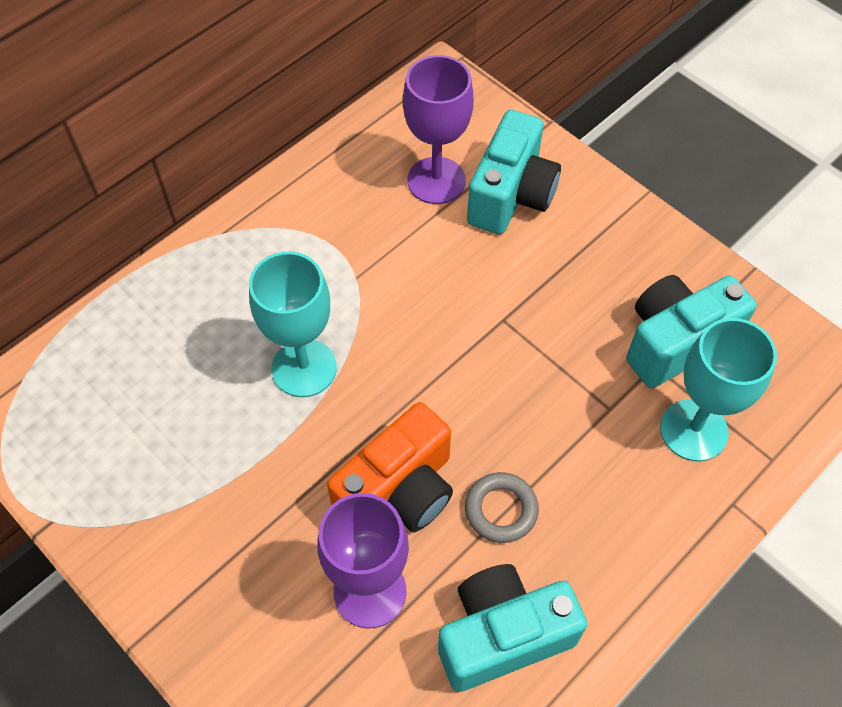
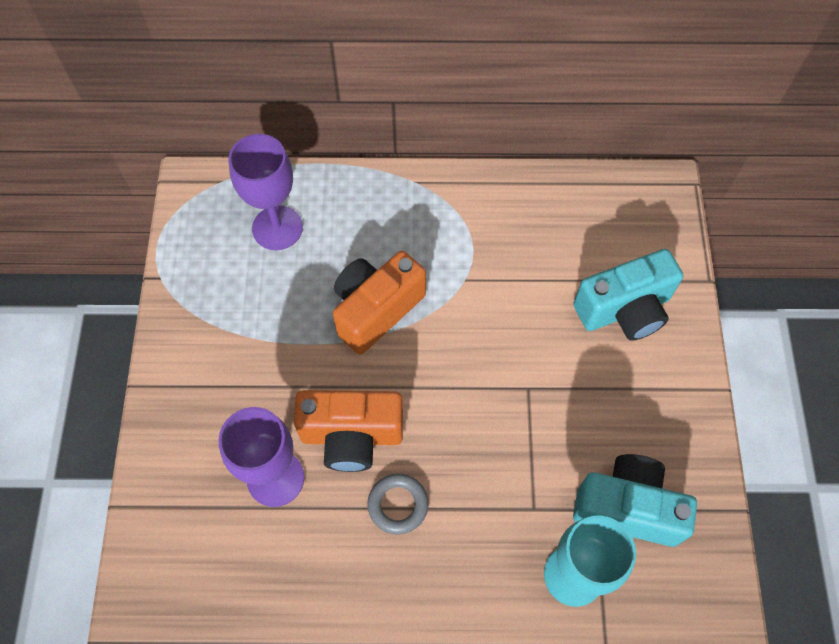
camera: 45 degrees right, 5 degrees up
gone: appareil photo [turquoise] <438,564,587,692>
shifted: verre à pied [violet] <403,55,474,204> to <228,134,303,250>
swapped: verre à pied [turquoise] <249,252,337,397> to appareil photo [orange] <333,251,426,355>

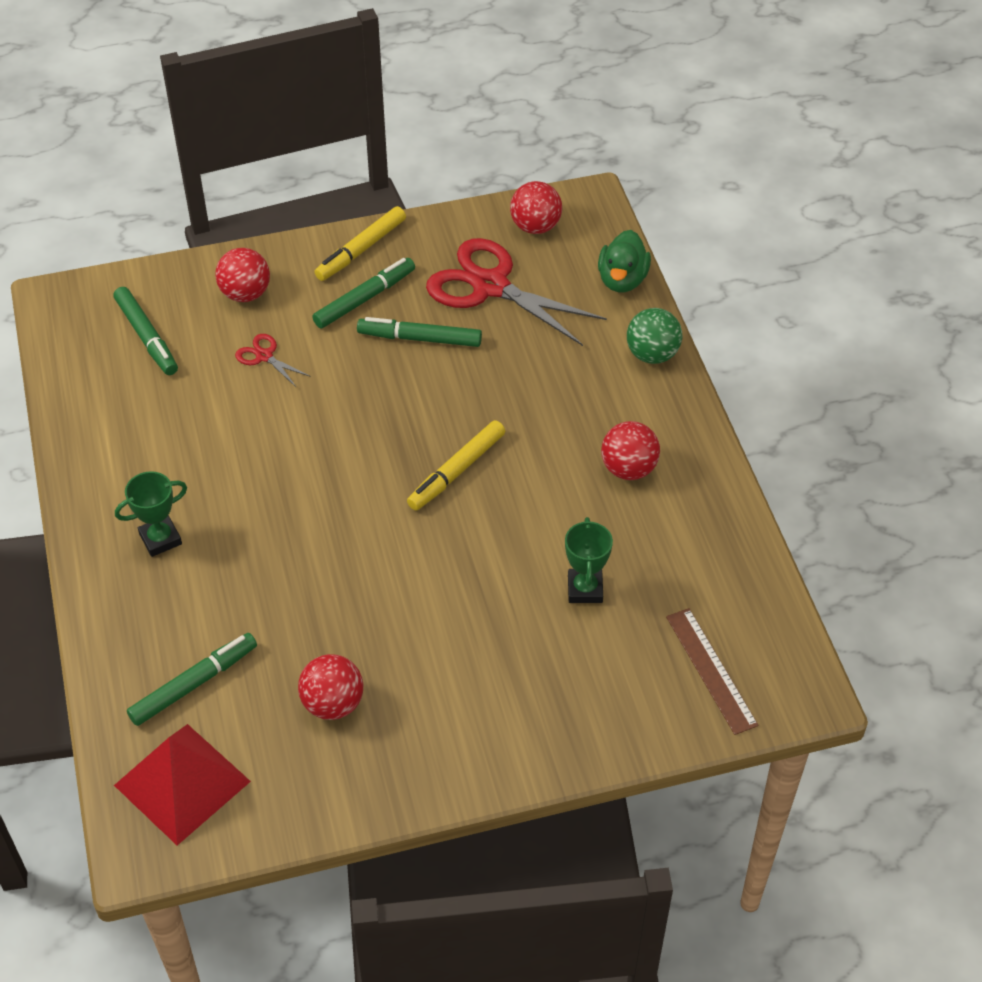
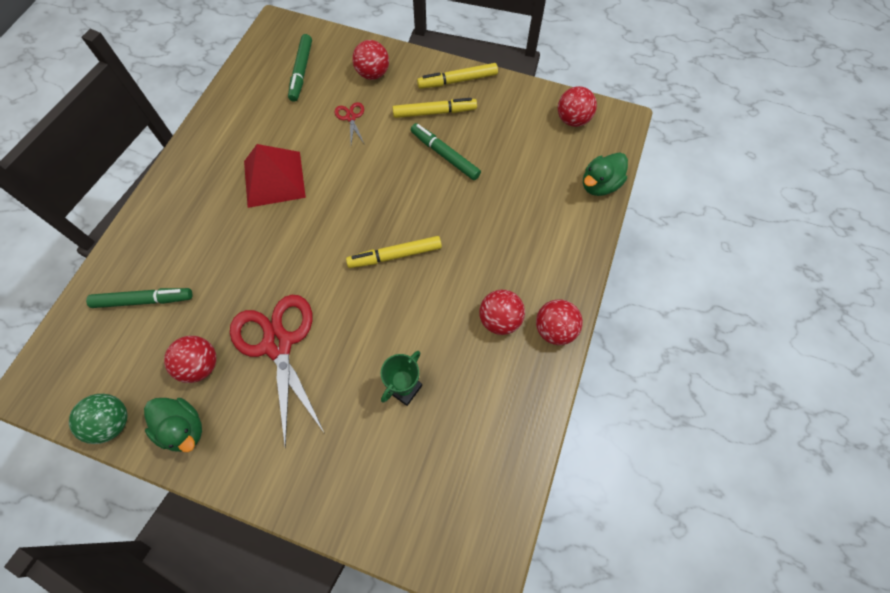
camera: 35 degrees right, 15 degrees up
gone: trophée [vert] <115,471,187,557>; règle [marron] <666,608,758,735>
new: canard [vert] <144,398,202,452>; balle [rouge] <536,300,583,345>
shifted: pyramide [rouge] <114,724,251,845> to <244,144,306,208>; ciseaux [rouge] <426,238,607,346> to <230,295,325,449>; balle [vert] <627,308,682,364> to <69,394,128,444>
repainted: feutre [vert] <312,258,415,328> to feutre [jaune] <392,98,477,118>

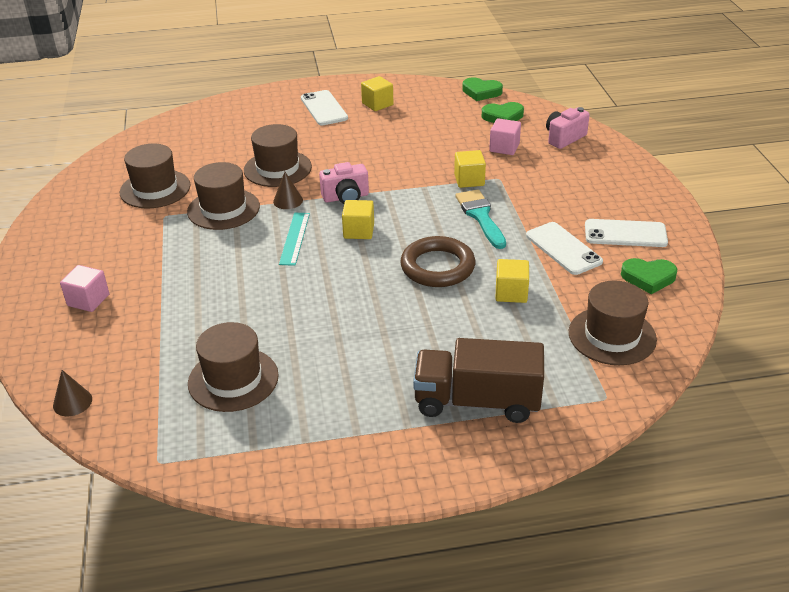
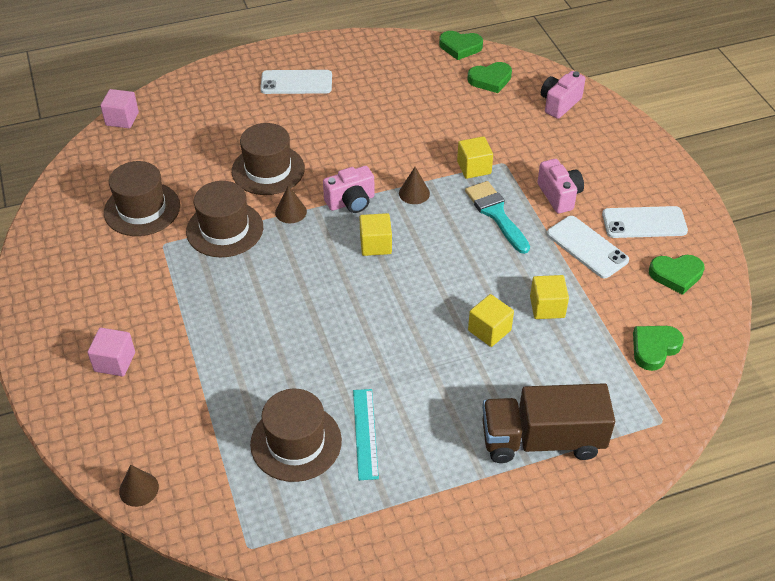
camera: 10 degrees left, 10 degrees up
gone: anneau [marron] <400,236,476,287>
new: cône [marron] <399,167,430,204>; appareil photo [rose] <537,159,584,214>
shifted: règle [turquoise] <279,213,310,266> to <353,389,379,480>; cube [jaune] <361,76,393,111> to <468,294,514,347>; cube [rose] <489,118,521,155> to <100,89,139,128>
swapped: chapeau [marron] <569,280,657,365> to cœur [vert] <633,326,684,371>
rotated: téléphone [blanc] <301,90,348,126> = <260,70,332,94> 60 degrees counterclockwise

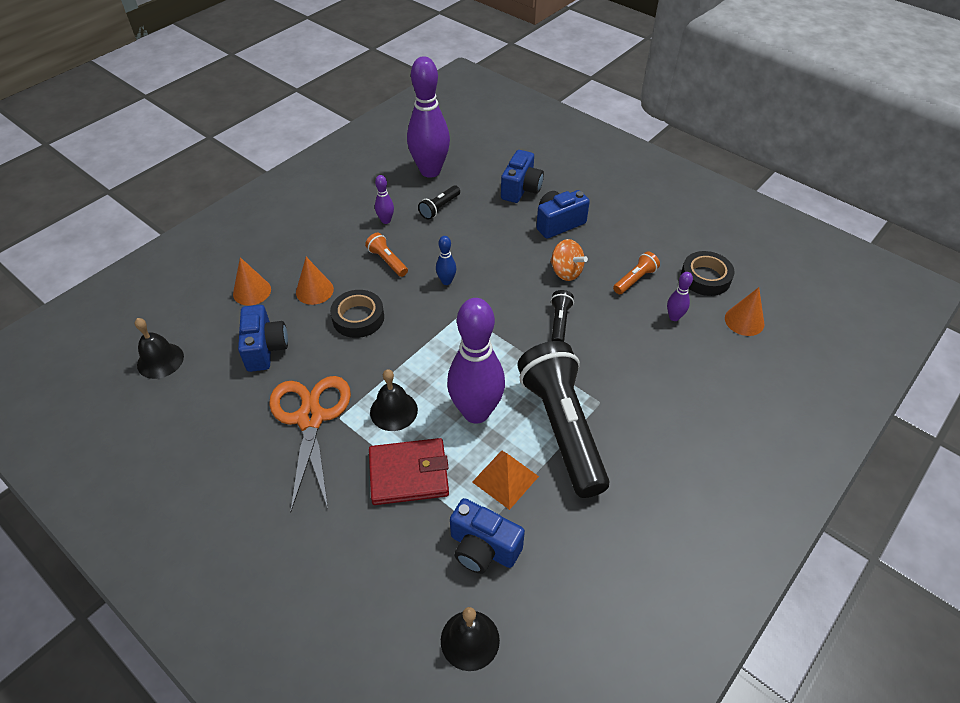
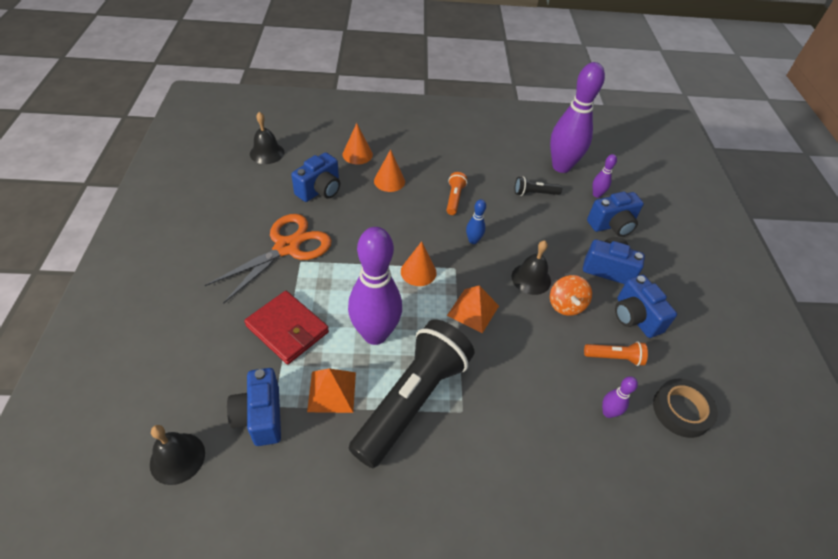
camera: 45 degrees right, 0 degrees up
gone: ruban adhésif [noir] <330,290,384,338>; lampe de poche [noir] <551,290,574,342>
new: pyramide [orange] <447,285,499,333>; appareil photo [bleu] <615,275,677,338>
shifted: cloche [noir] <370,369,418,431> to <511,240,551,295>; quille [violet] <375,175,394,224> to <593,154,617,198>; cône [orange] <725,287,765,336> to <401,241,437,286>

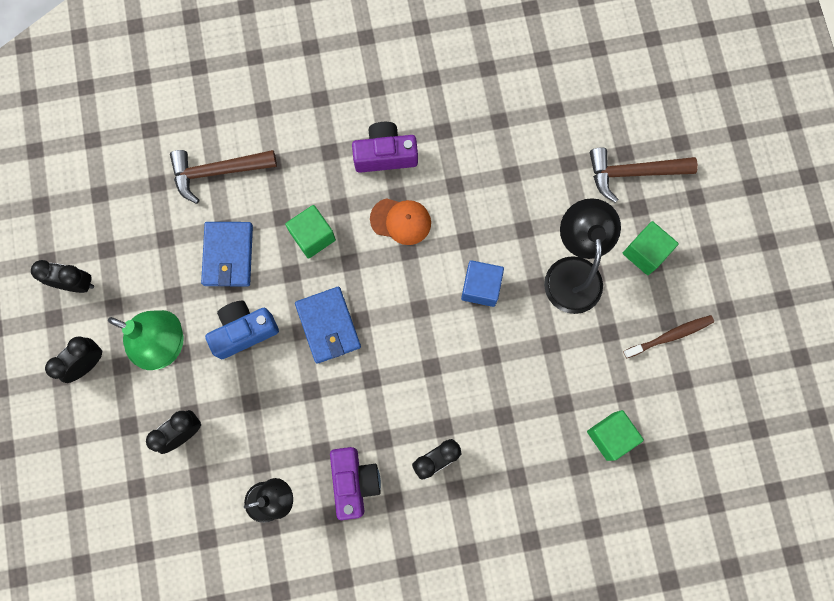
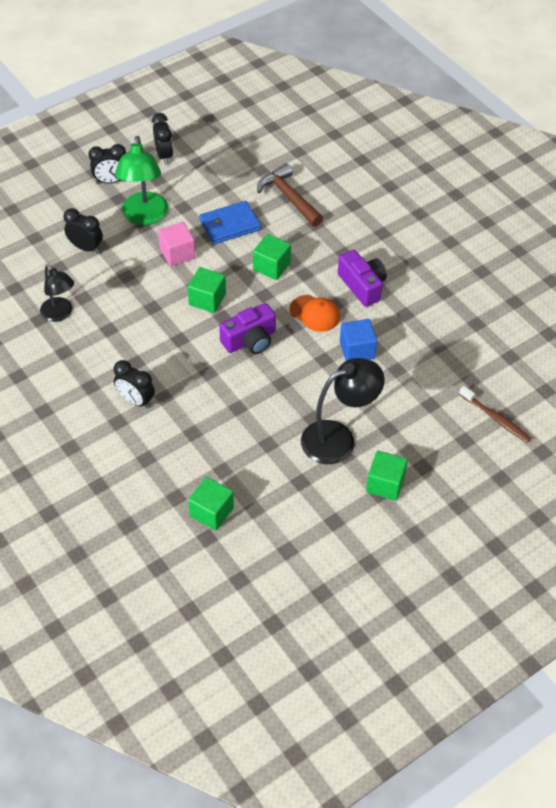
camera: 65 degrees right, 25 degrees down
gone: marteau [marron] <590,147,698,203>
shifted: appareil photo [violet] <330,447,381,520> to <219,303,276,354>; cube [bleu] <461,260,504,307> to <340,319,377,361>; brosse à dents [marron] <623,315,714,358> to <459,386,531,443>
swapped: appareil photo [bleu] <205,301,279,359> to cube [rose] <158,222,195,267>; portefeuille [bleu] <295,287,361,364> to cube [vert] <188,267,226,313>
rotated: réveil [noir] <45,336,102,383> = <88,144,126,183> 150 degrees clockwise; casquette [orange] <370,198,431,245> = <289,295,340,332> 45 degrees counterclockwise

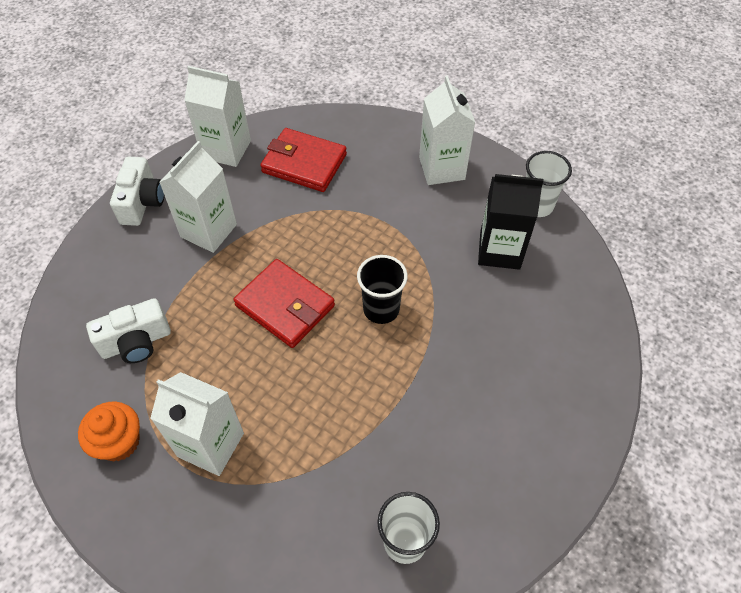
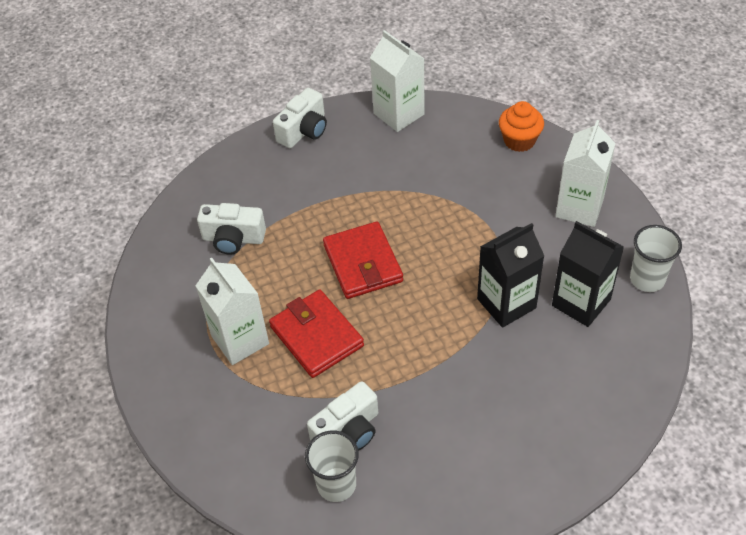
camera: 35 degrees right, 5 degrees down
gone: brique de lait [blanc] <159,141,237,253>; gobelet [noir] <357,255,408,324>
new: appareil photo [blanc] <307,381,378,451>; brique de lait [noir] <477,223,544,328>
shifted: muffin [orange] <78,402,140,462> to <499,101,544,152>; portefeuille [rouge] <260,128,347,192> to <269,290,364,378>

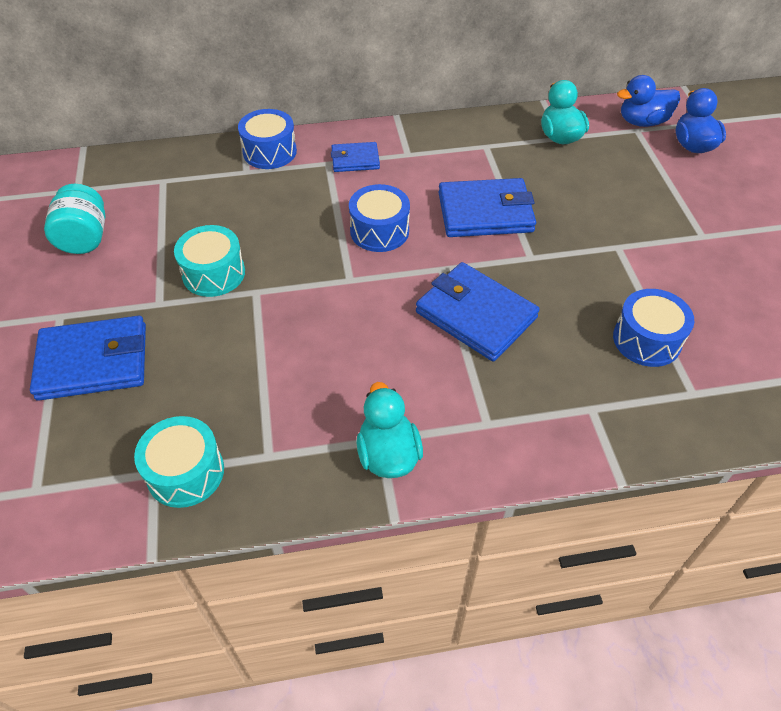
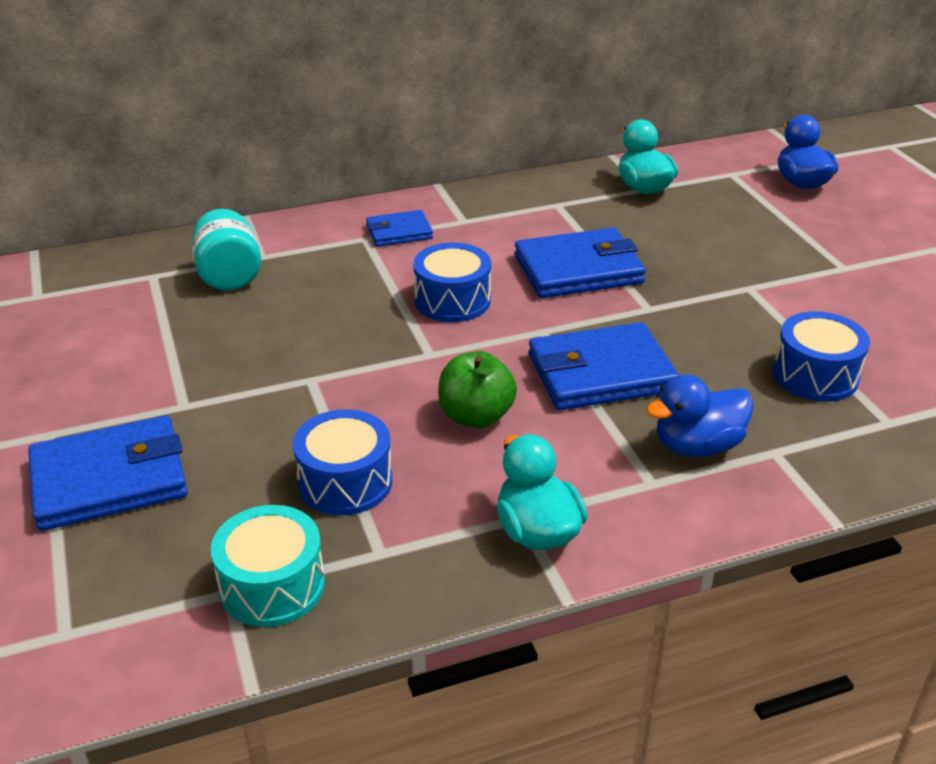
camera: 10 degrees left, 15 degrees down
gone: tambour [turquoise] <174,225,245,297>
new: pomme [vert] <438,351,517,428>
shifted: bocal [turquoise] <44,184,106,254> to <191,209,261,290>; tambour [bleu] <238,109,297,169> to <293,409,392,515>; canard [bleu] <617,75,680,127> to <646,374,754,457>
rotated: portefeuille [bleu] <416,262,540,362> = <529,322,679,410> 45 degrees counterclockwise

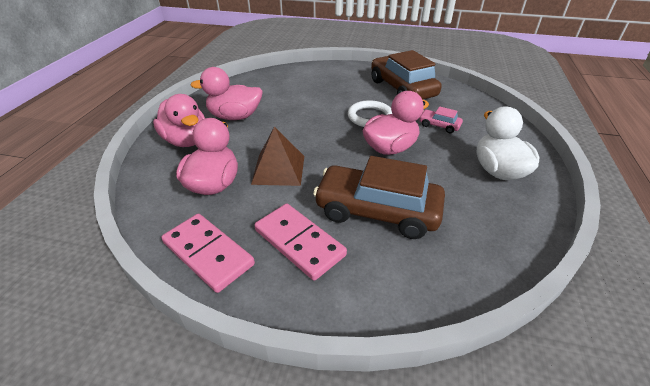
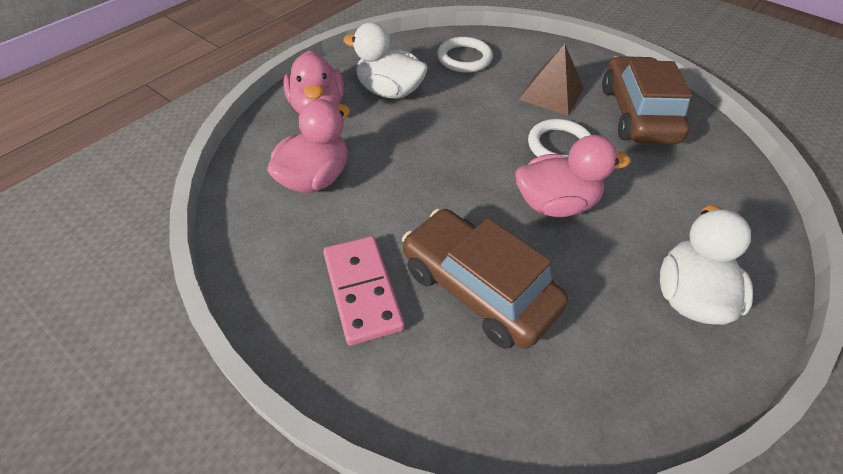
camera: 25 degrees right, 10 degrees up
gone: domino [rose] <161,214,255,293>; voiture [rose] <419,106,463,133>
new: anneau [blanc] <437,37,493,73>
shifted: pyramide [marron] <251,126,304,186> to <518,44,584,116>
repainted: canard [rose] <190,67,263,120> to canard [blanc] <343,22,428,99>

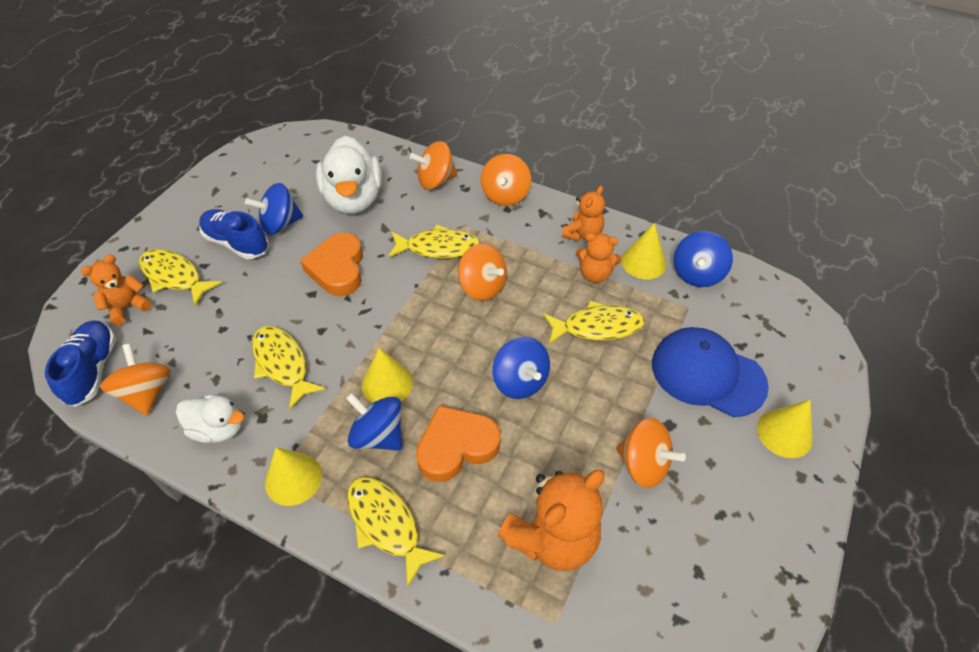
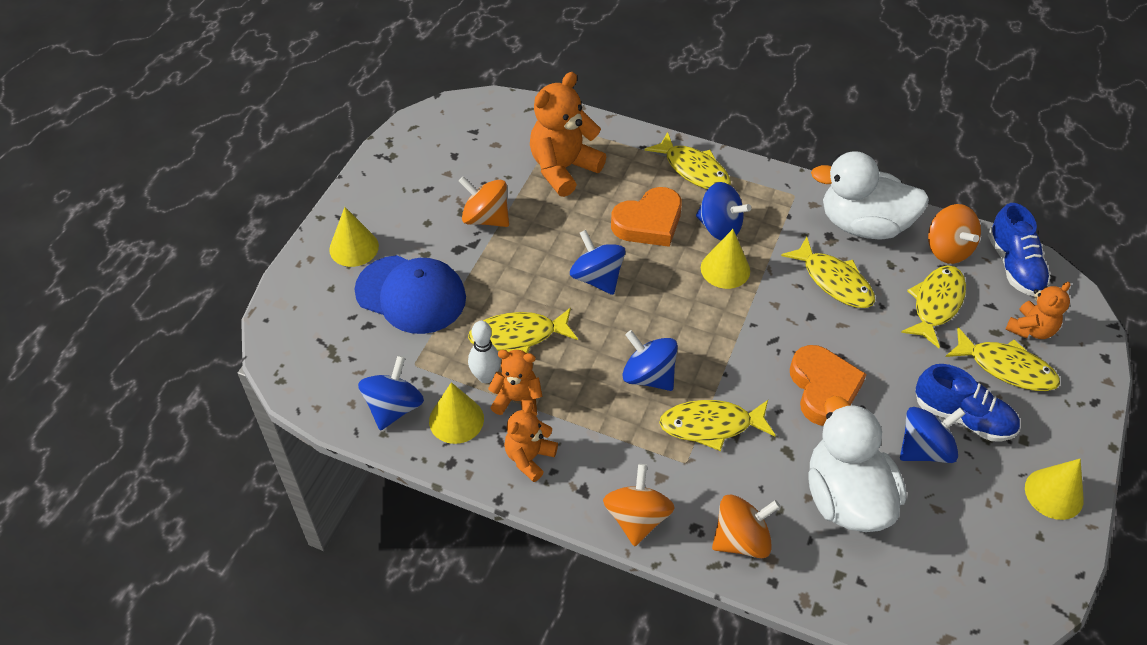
camera: 175 degrees right, 0 degrees up
new: quille [blanc] <468,321,501,383>; poisson [jaune] <901,265,966,348>
shifted: cône [jaune] <265,447,322,506> to <1025,459,1084,520>
repainted: toupie [orange] <458,243,507,301> to toupie [bleu] <622,330,678,391>
scaled: canard [blanc] <176,395,244,443> = <811,152,929,240> x1.73

